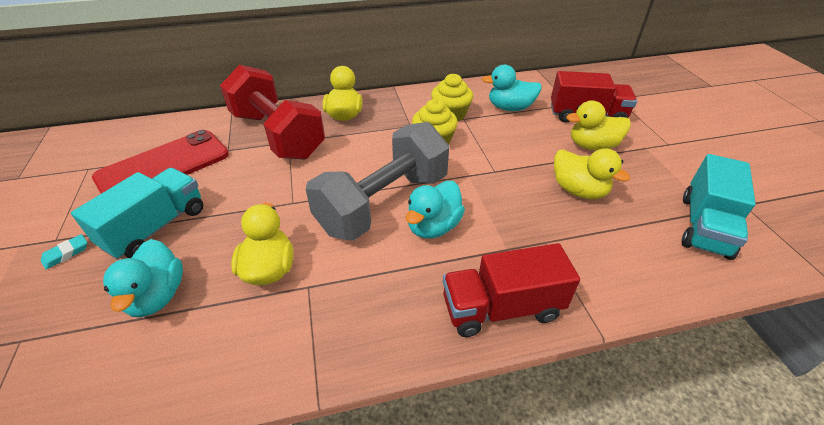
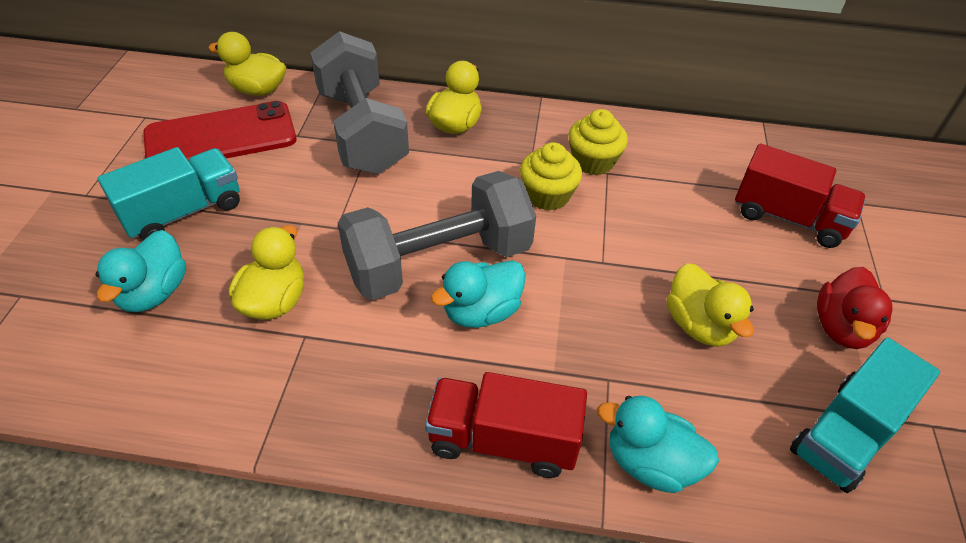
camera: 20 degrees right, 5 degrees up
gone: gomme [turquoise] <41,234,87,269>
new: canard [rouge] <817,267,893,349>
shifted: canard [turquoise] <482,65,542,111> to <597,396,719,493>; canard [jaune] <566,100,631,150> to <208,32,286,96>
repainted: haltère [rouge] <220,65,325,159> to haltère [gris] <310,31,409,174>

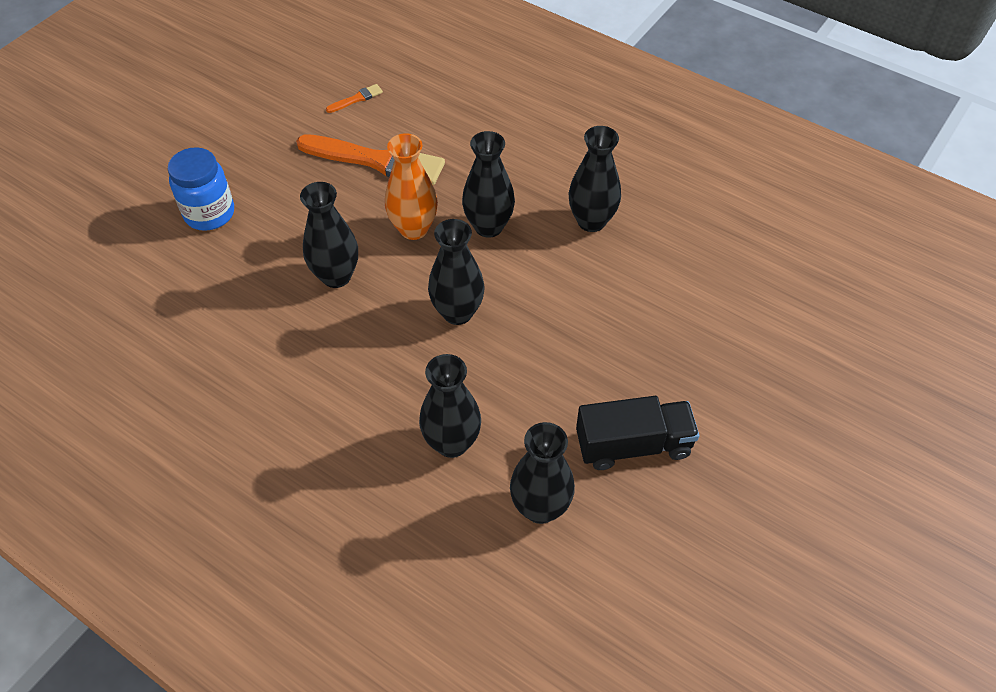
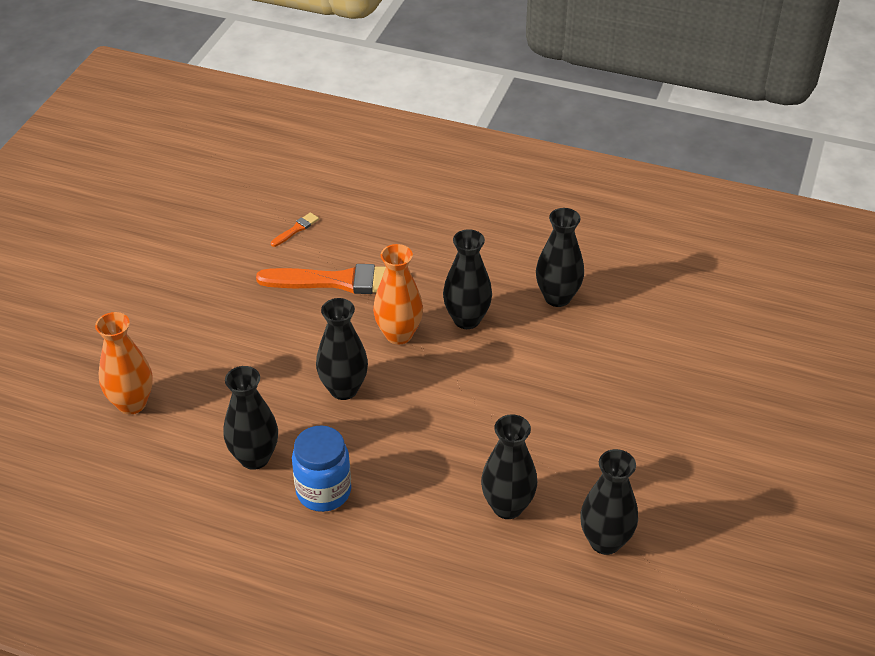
camera: 15 degrees left, 10 degrees down
gone: camion [noir] <576,396,699,470>
new: vase [orange] <95,312,153,415>
shifted: bocal [bleu] <168,147,234,231> to <292,426,351,512>; vase [noir] <428,219,485,325> to <223,366,278,470>

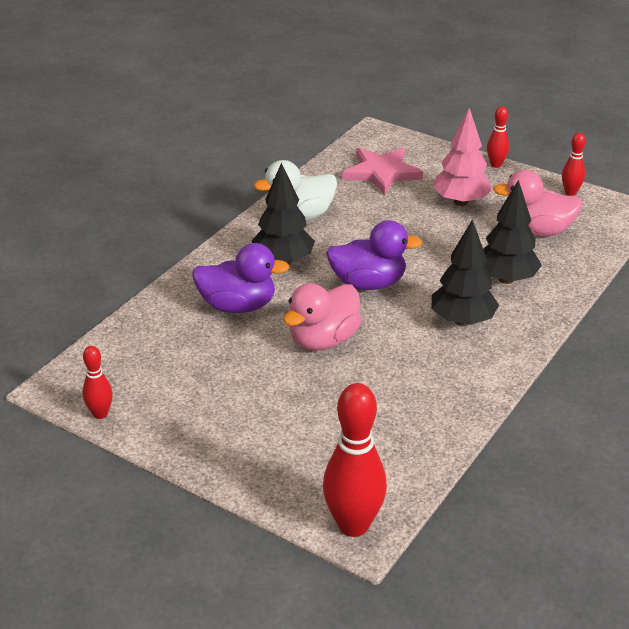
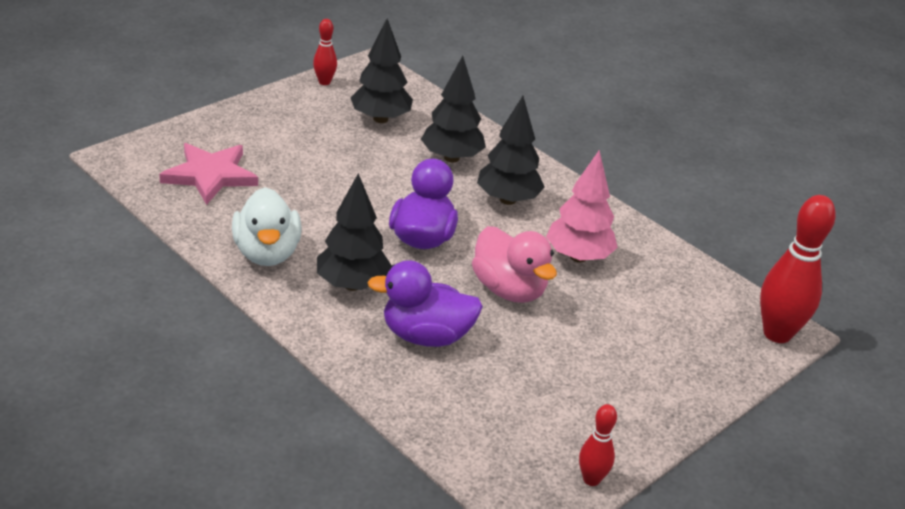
camera: 80 degrees left, 0 degrees up
gone: quille [rouge] <487,106,509,168>
shifted: arbre [rose] <433,108,492,206> to <546,150,618,262>
swapped: canard [rose] <493,170,583,237> to arbre [noir] <350,19,413,123>
rotated: canard [violet] <192,243,290,313> = <367,260,483,347> 105 degrees counterclockwise

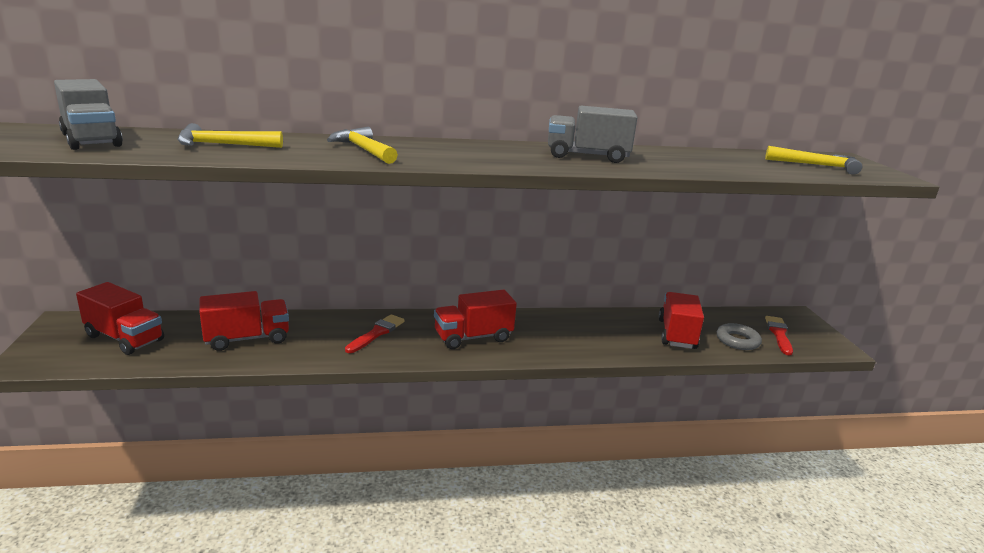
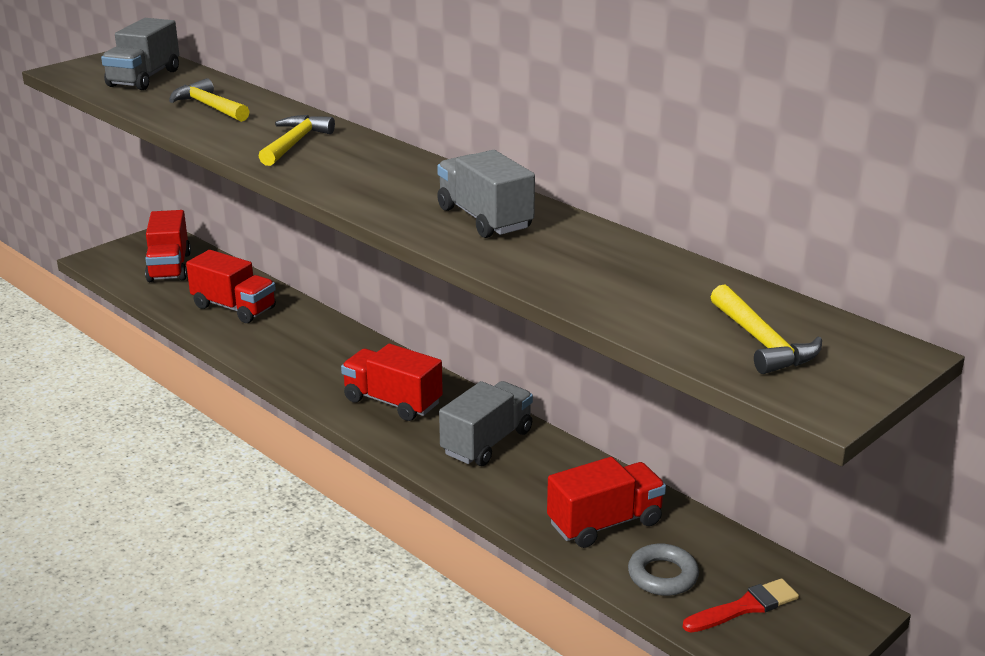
camera: 55 degrees right, 5 degrees up
gone: pinceau [rouge] <345,314,405,353>
new: camion [gris] <439,381,533,466>

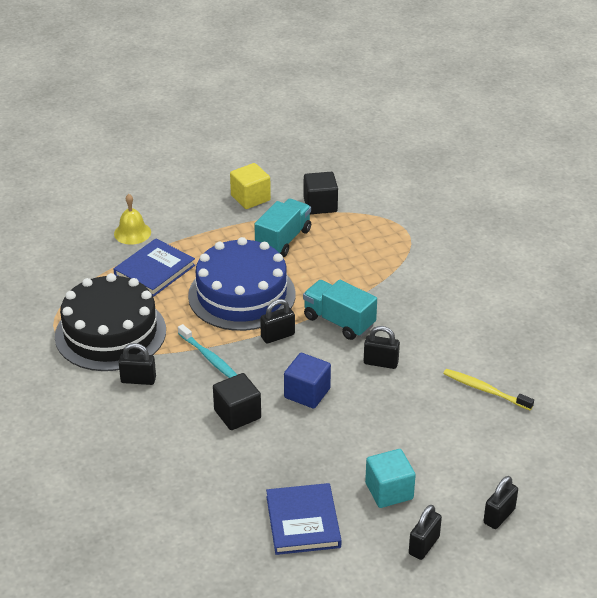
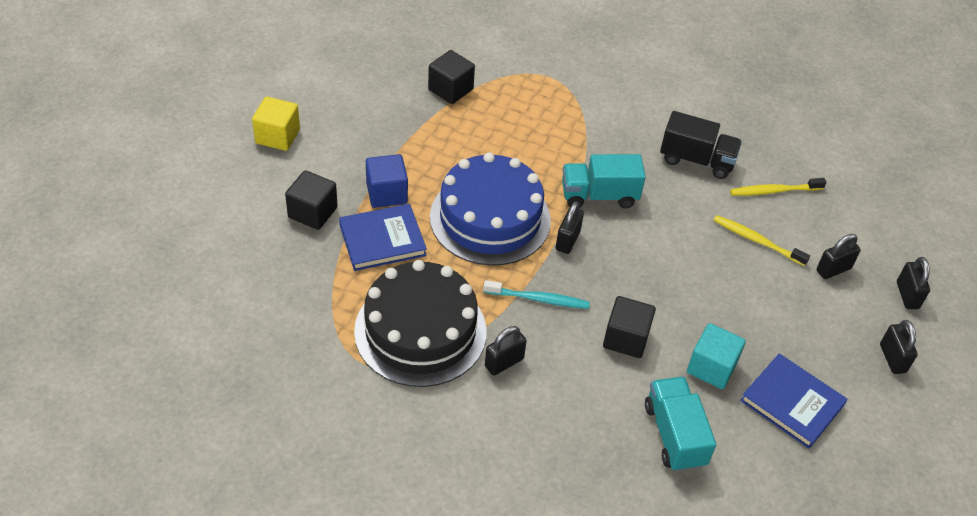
camera: 45 degrees left, 10 degrees up
new: camion [noir] <660,111,742,179>; brosse à dents [jaune] <713,215,810,266>
shifted: cube [jaune] <230,163,271,209> to <252,97,300,151>; camion [turquoise] <254,199,311,257> to <645,377,716,472>; cube [bleu] <284,353,331,409> to <366,154,408,208>; cadenas [noir] <364,326,400,369> to <816,234,861,279>; cube [turquoise] <365,449,416,508> to <687,323,746,389>
swapped: cloche [jaune] <114,194,151,245> to cube [noir] <285,170,338,230>
rotated: livre [bleu] <114,239,195,297> = <339,204,427,271> 75 degrees clockwise

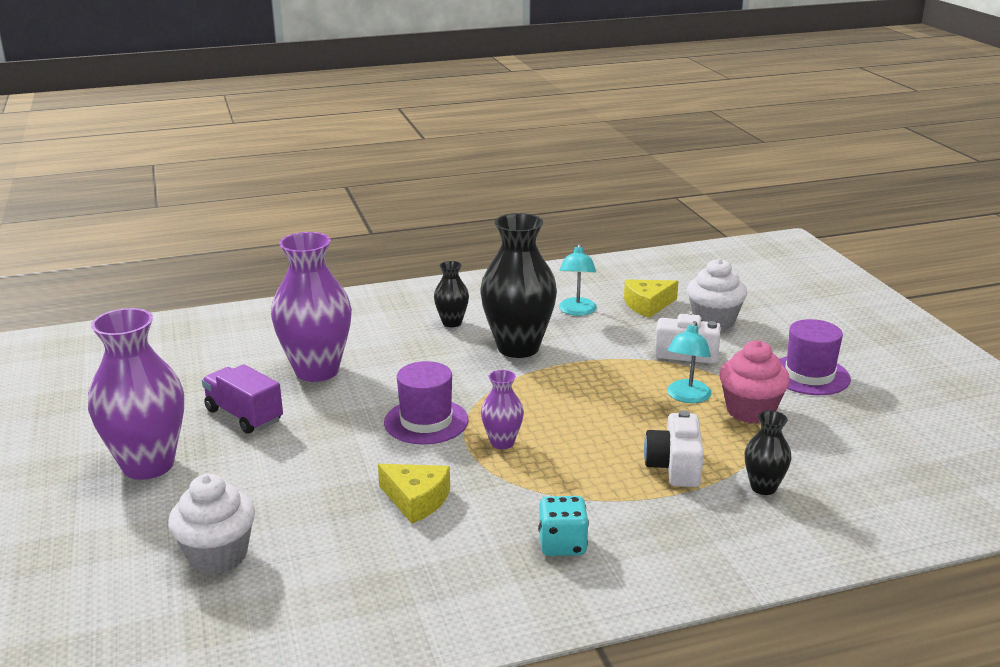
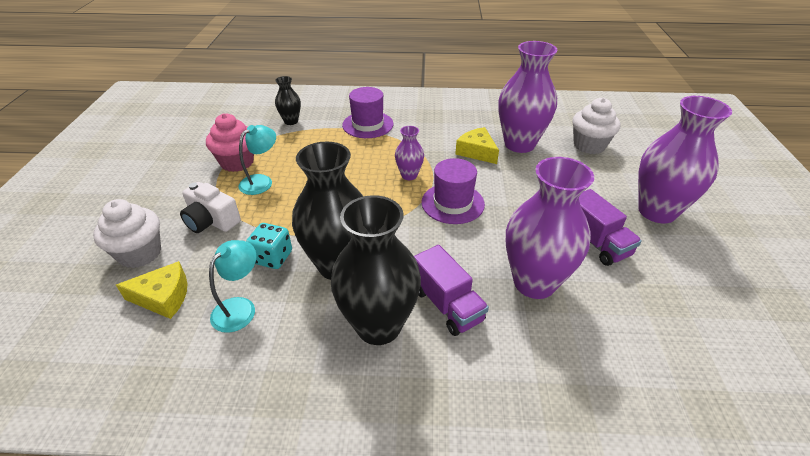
camera: 160 degrees left, 15 degrees up
gone: appareil photo [blanc] <644,410,704,487>
new: camion [violet] <414,245,489,336>; vase [violet] <499,41,558,153>
shifted: dé [turquoise] <538,496,589,556> to <246,223,292,269>; chapeau [violet] <780,319,851,395> to <342,87,393,138>
scaled: vase [noir] <434,261,469,327> = <331,195,421,345> x2.05

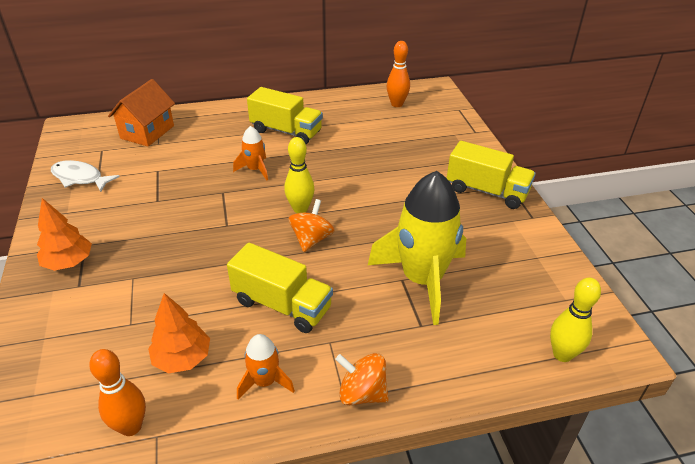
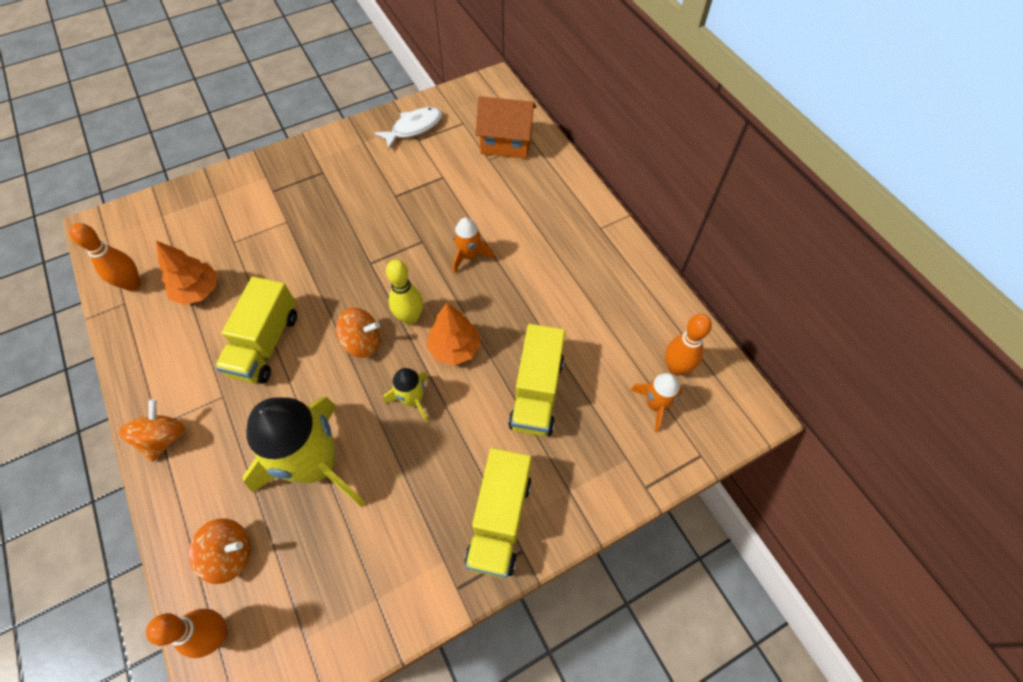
camera: 75 degrees right, 20 degrees up
new: toupie [orange] <189,518,251,584>; fusée [jaune] <384,368,429,423>
shifted: arbre [orange] <37,198,92,271> to <427,303,481,366>; fusée [orange] <237,334,295,400> to <630,373,683,432>; camion [jaune] <247,87,323,144> to <508,324,565,436>
repainted: quille [jaune] <550,278,601,362> to quille [orange] <146,609,228,658>
rotated: poisson [blanc] <51,160,120,192> = <374,107,442,149> 45 degrees clockwise

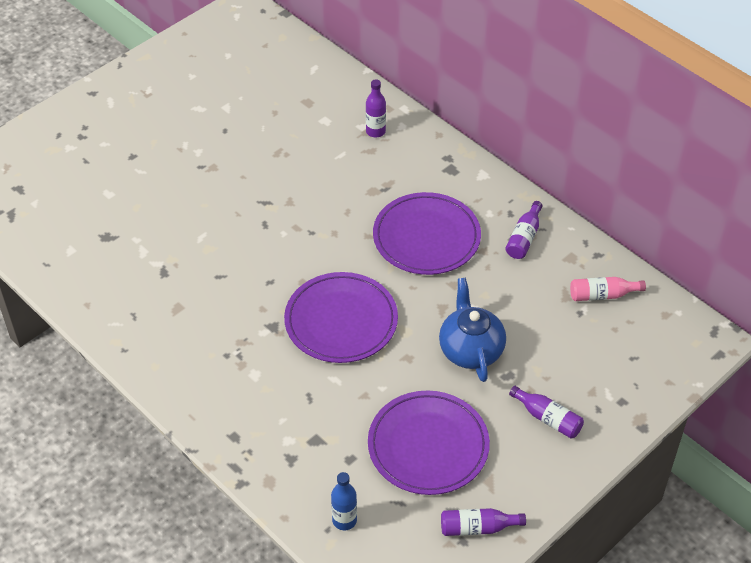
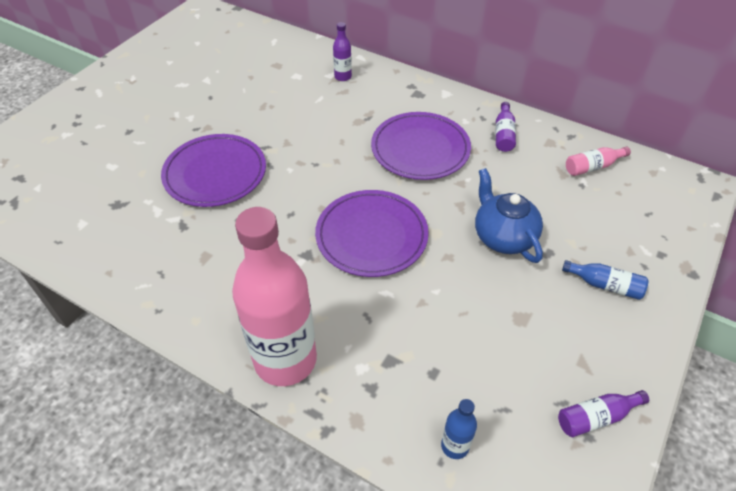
camera: 15 degrees left, 0 degrees up
new: bouteille [rose] <232,207,317,386>
shifted: assiette [violet] <368,391,490,495> to <161,134,266,207>
repainted: bouteille [violet] <509,386,584,439> to bouteille [bleu] <562,260,648,300>

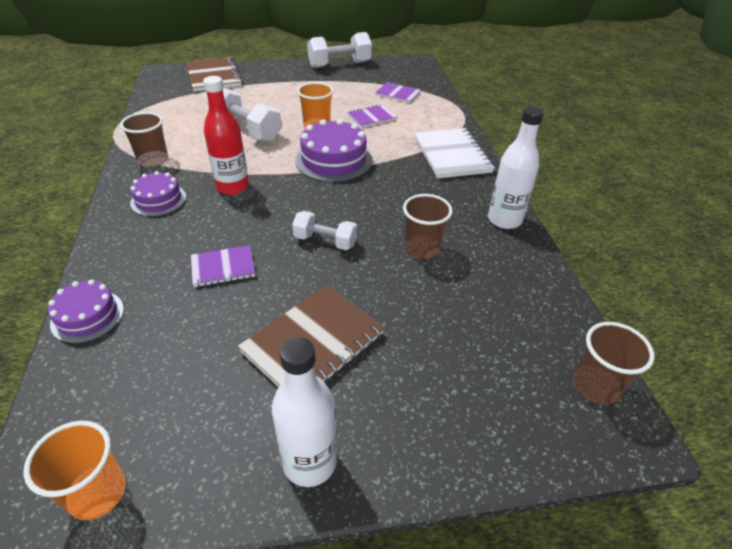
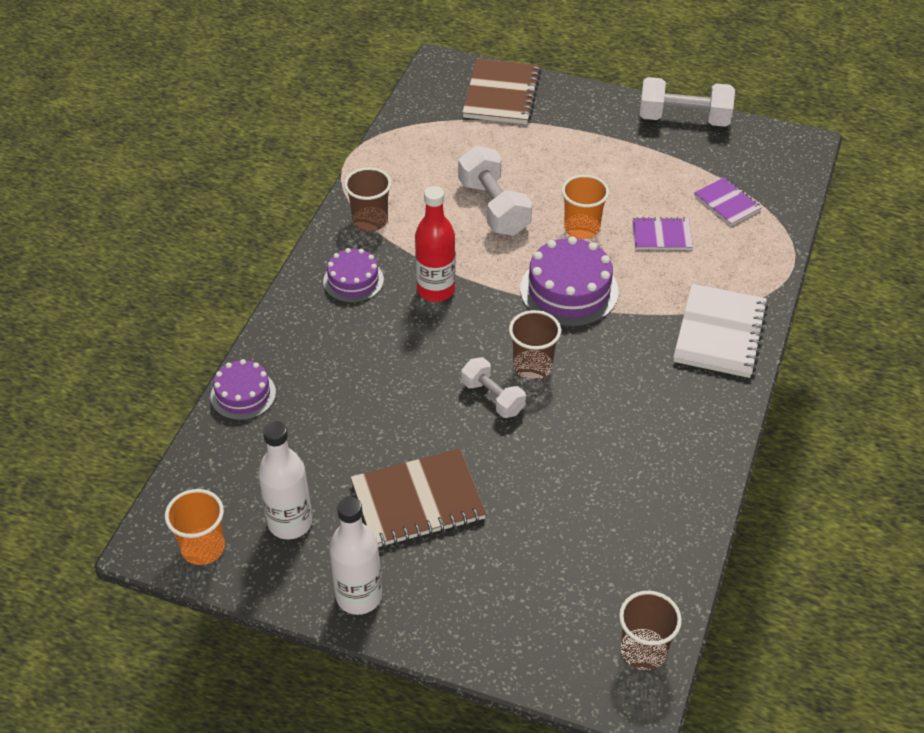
camera: 30 degrees right, 5 degrees up
gone: carnet [violet] <191,245,255,287>
shifted: gobelet [marron] <403,194,453,259> to <509,310,561,380>; bouteille [blanc] <488,107,544,229> to <258,421,312,540>

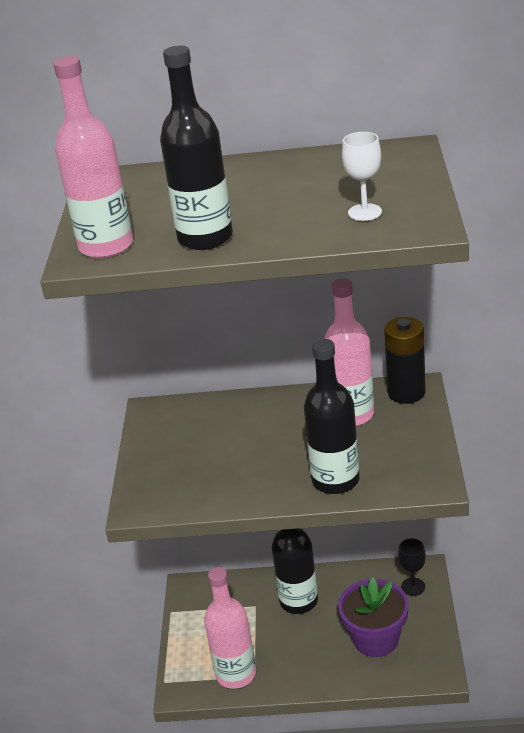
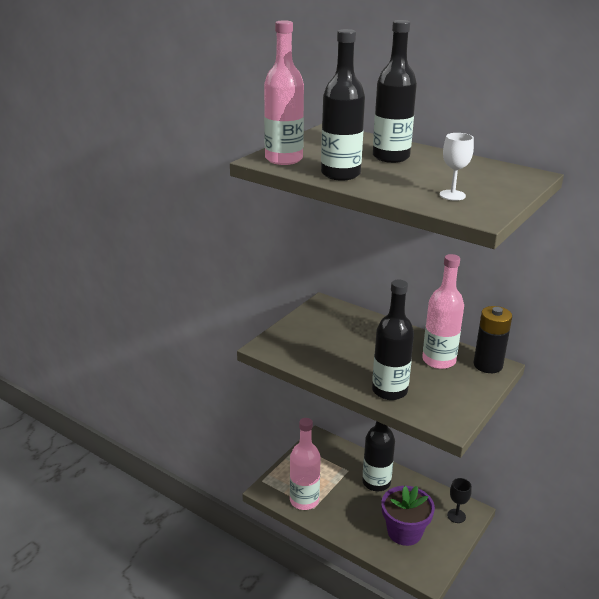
camera: 30 degrees right, 5 degrees down
new: bouteille [noir] <373,20,417,163>

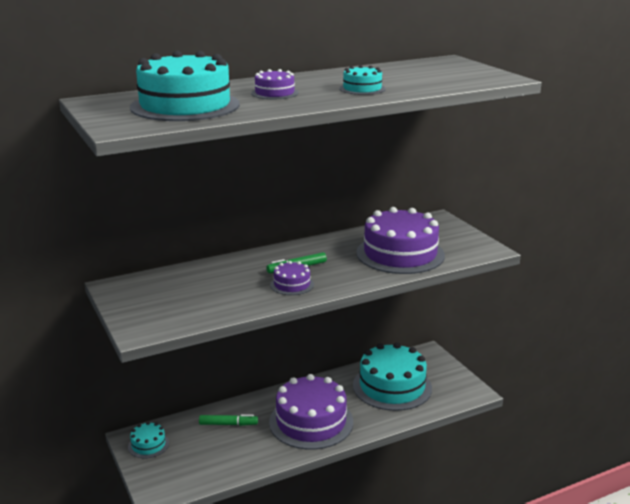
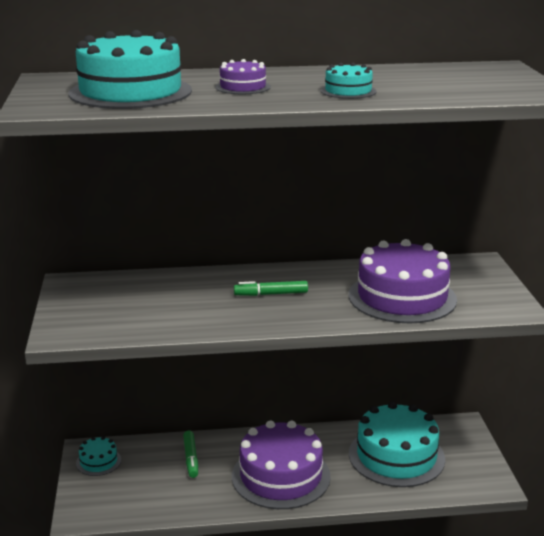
camera: 20 degrees right, 0 degrees up
gone: gâteau [violet] <270,261,314,295>
rotated: feutre [vert] <199,415,258,426> = <183,430,198,478> 60 degrees clockwise

